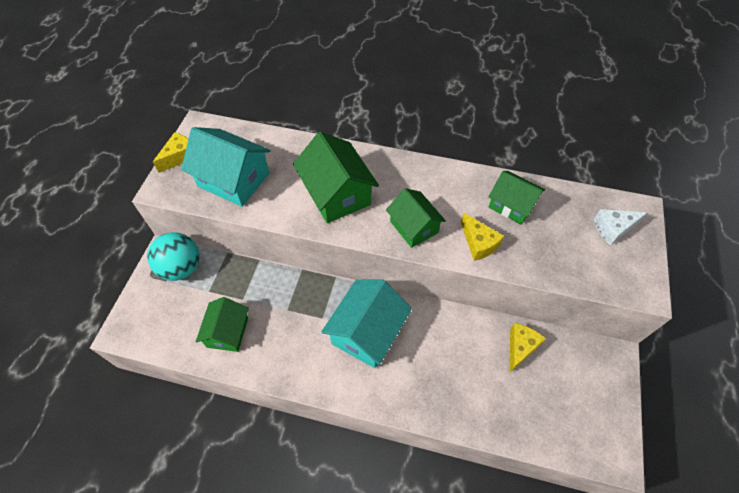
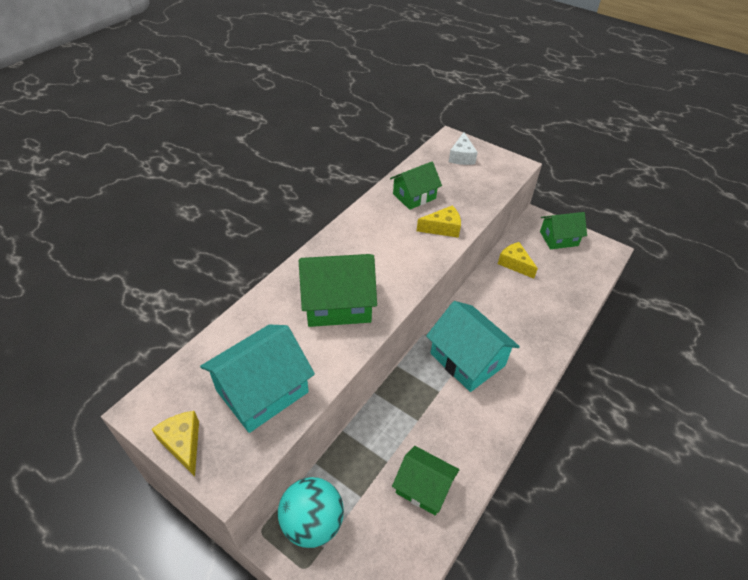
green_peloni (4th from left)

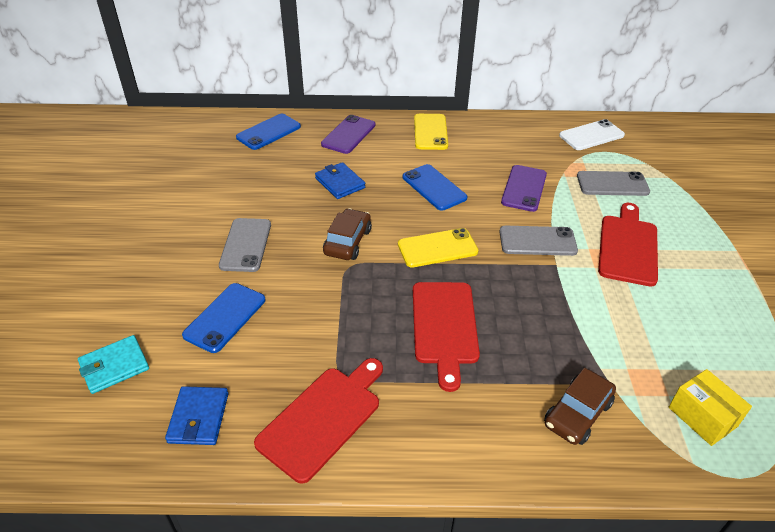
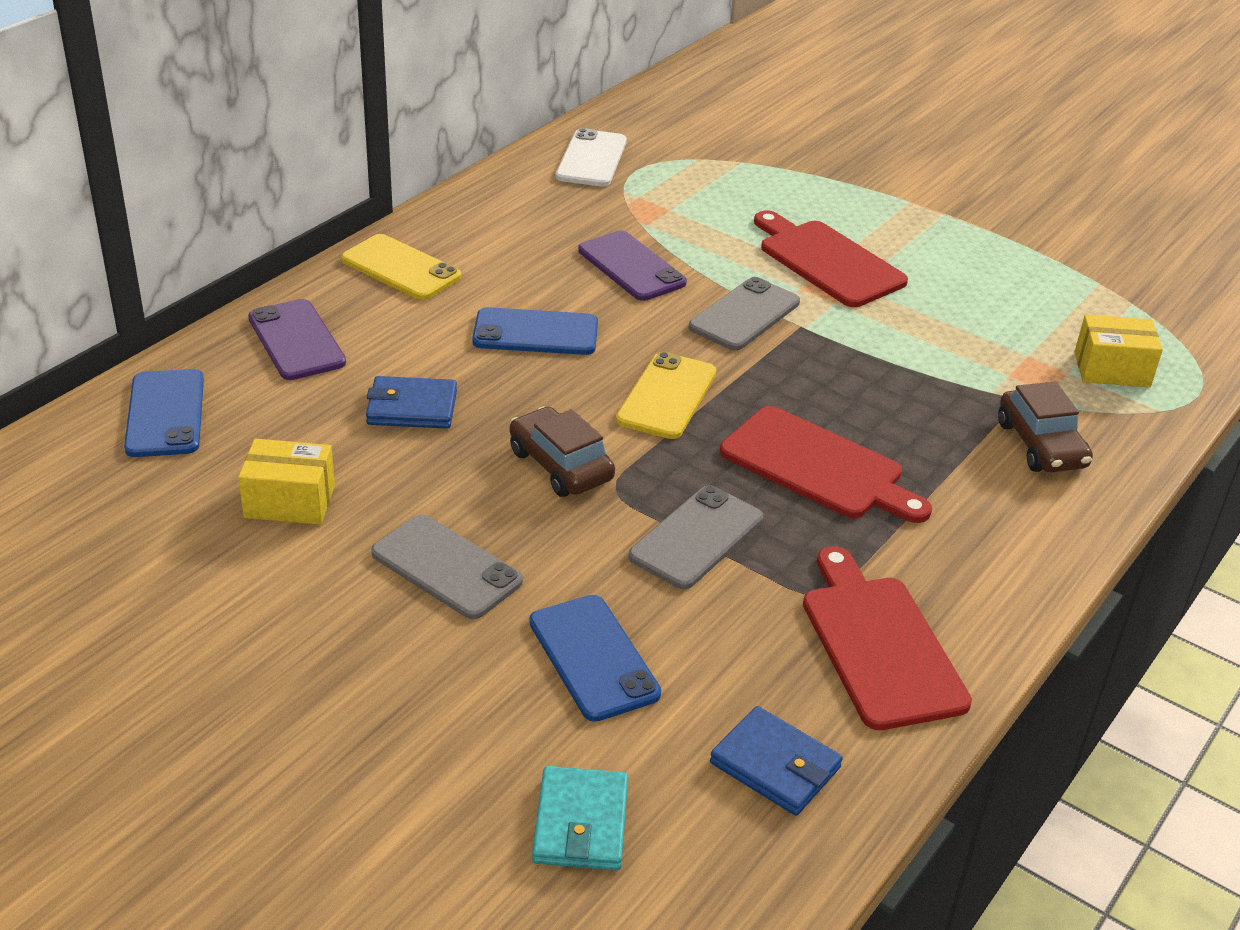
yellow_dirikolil (1st from left)
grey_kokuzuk (2nd from left)

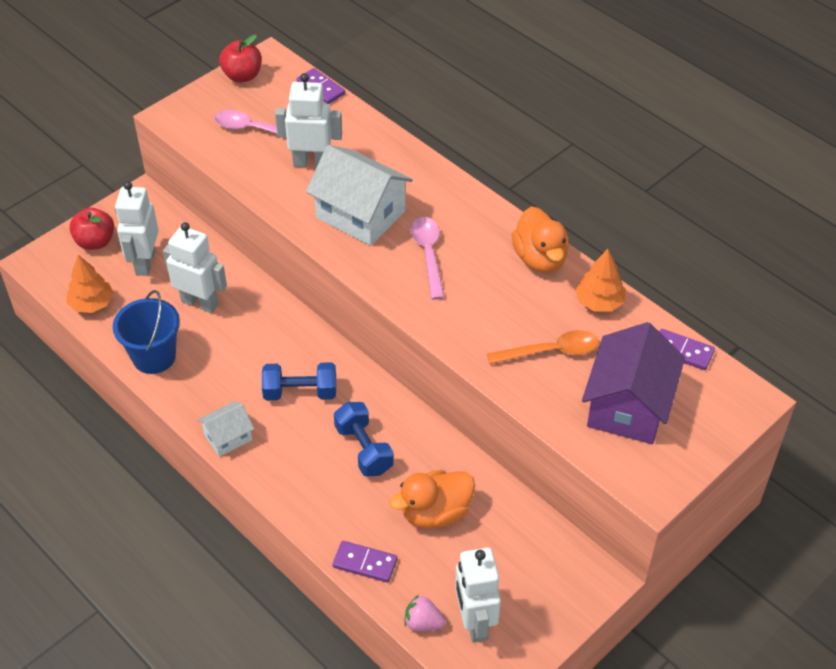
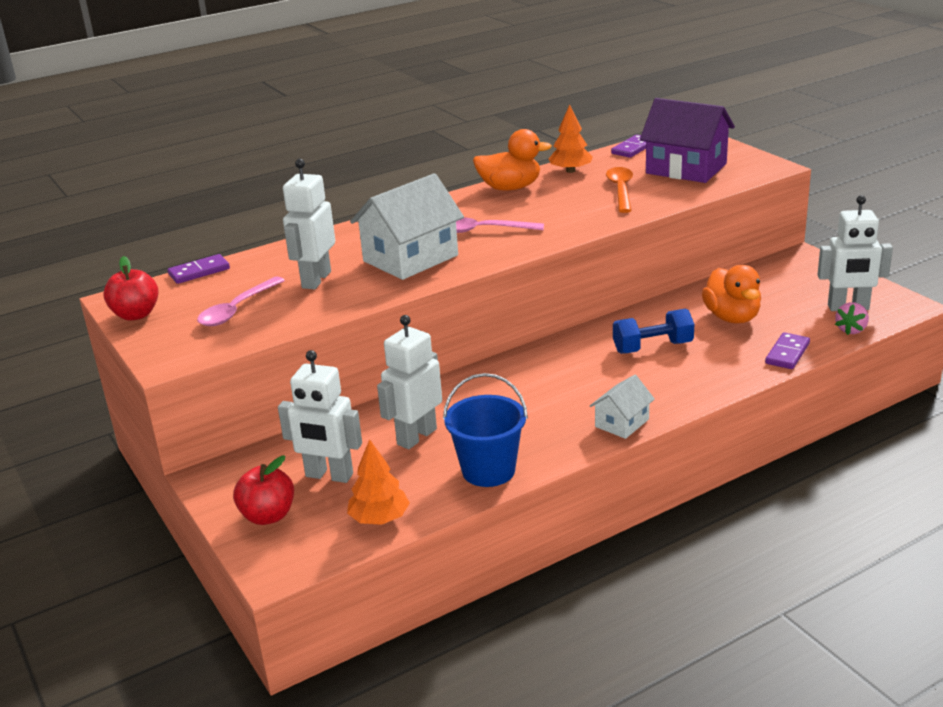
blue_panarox (1st from left in the first image)
white_peloni (2nd from left)

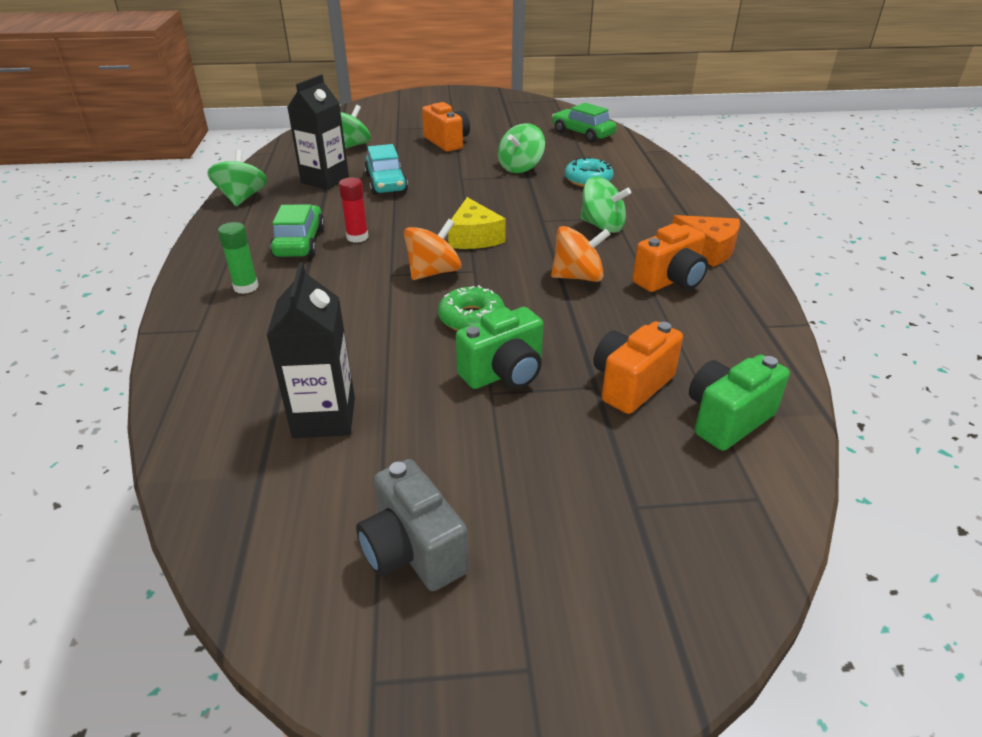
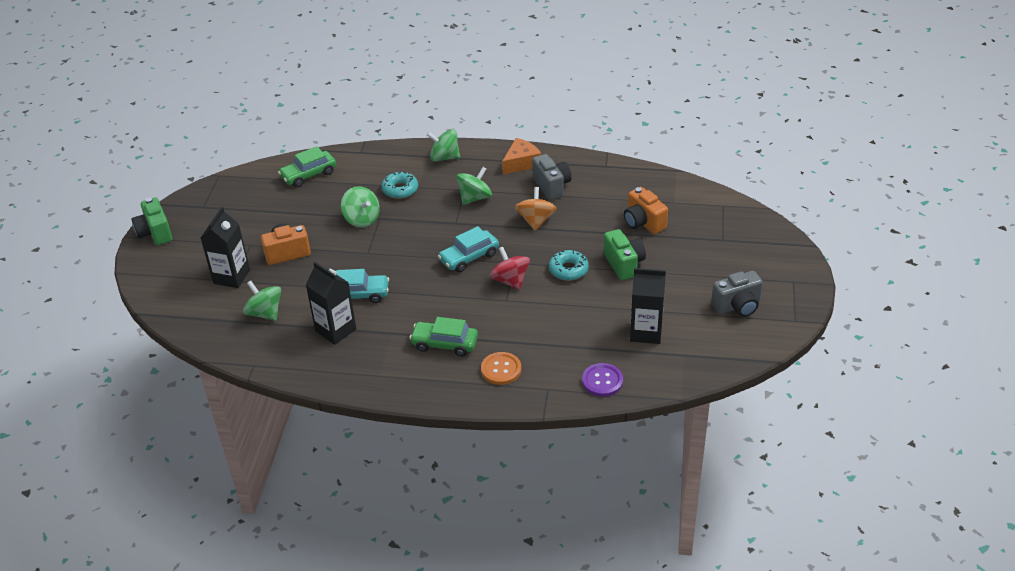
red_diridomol
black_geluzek (1st from left)
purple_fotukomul
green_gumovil (3rd from left)
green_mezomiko (1st from left)
orange_fotukomul
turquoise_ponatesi (2nd from left)
red_gumovil
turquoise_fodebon (2nd from left)
grey_mezomiko (1st from left)

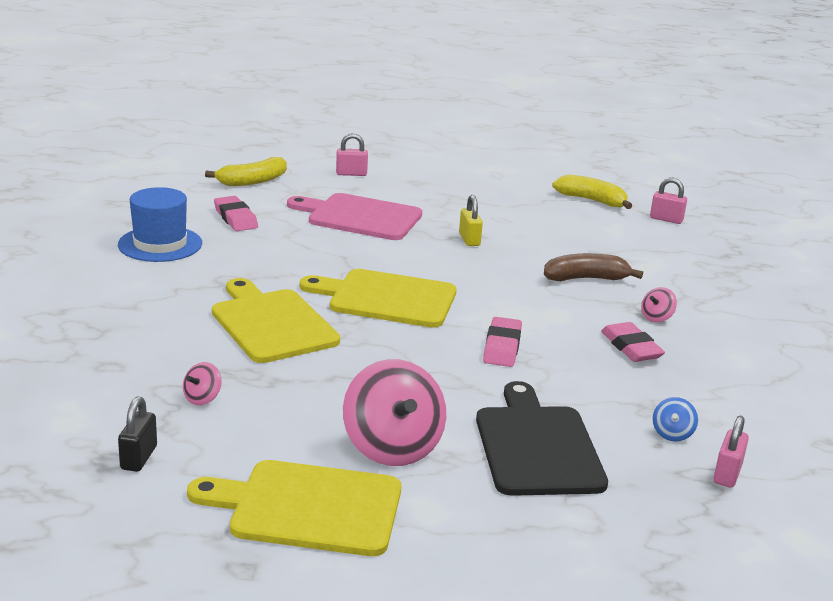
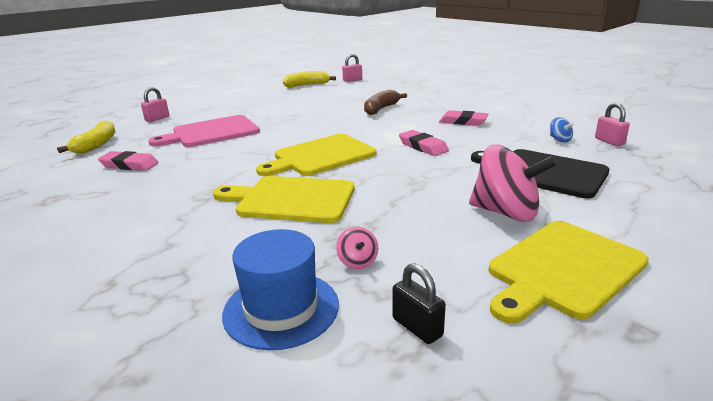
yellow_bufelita
pink_gumovil (3rd from left in the first image)
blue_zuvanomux

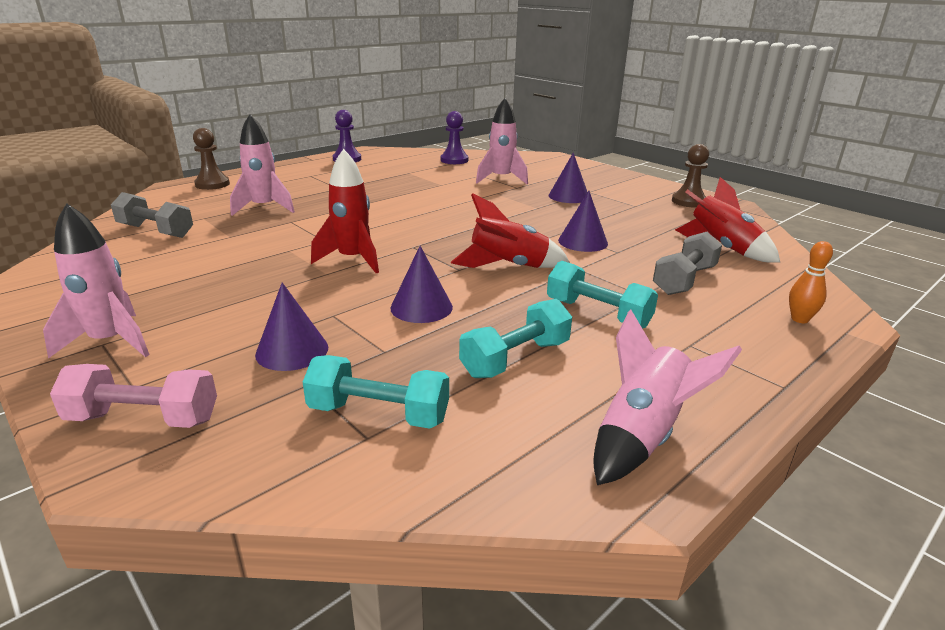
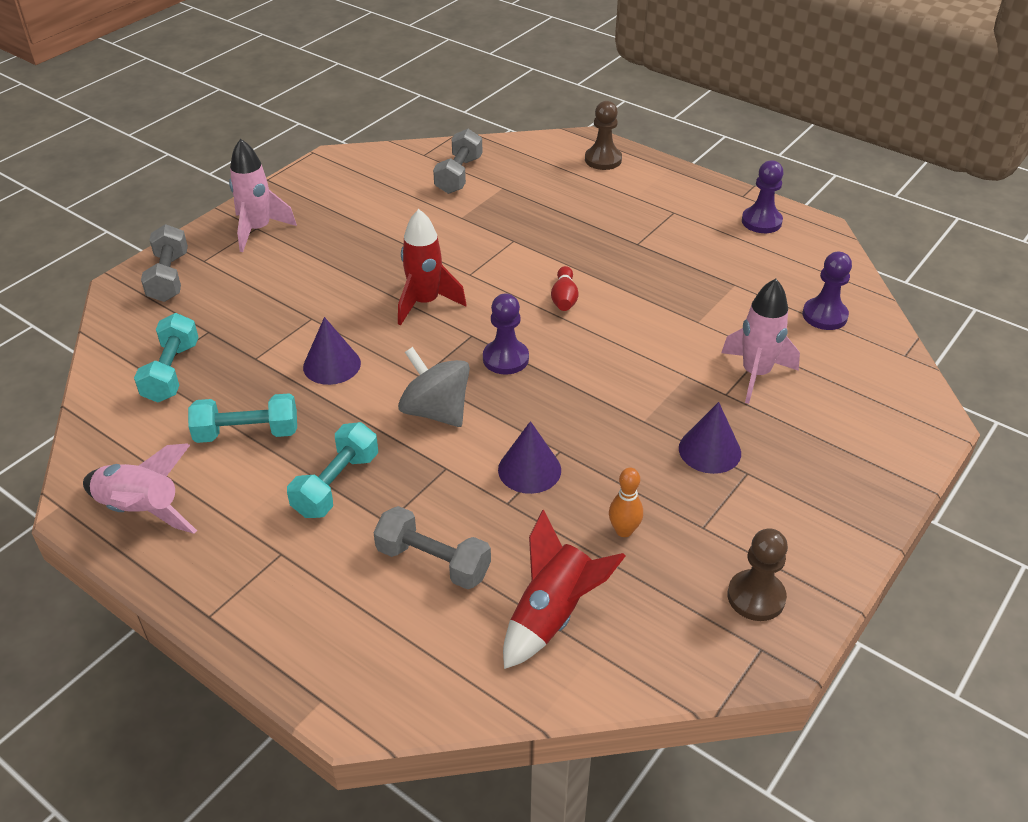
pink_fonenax (2nd from left in the first image)
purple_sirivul (1st from left in the first image)
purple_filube (1st from left)
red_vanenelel
orange_vanenelel
grey_gumovil
grey_panarox (1st from left)
turquoise_panarox (2nd from left)

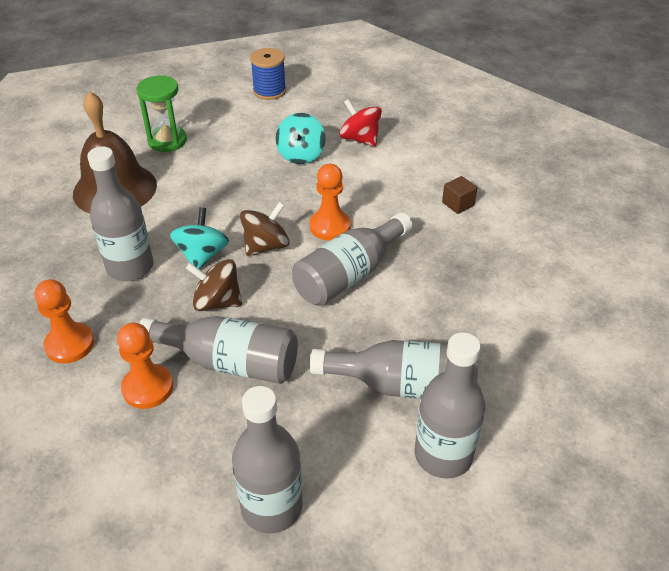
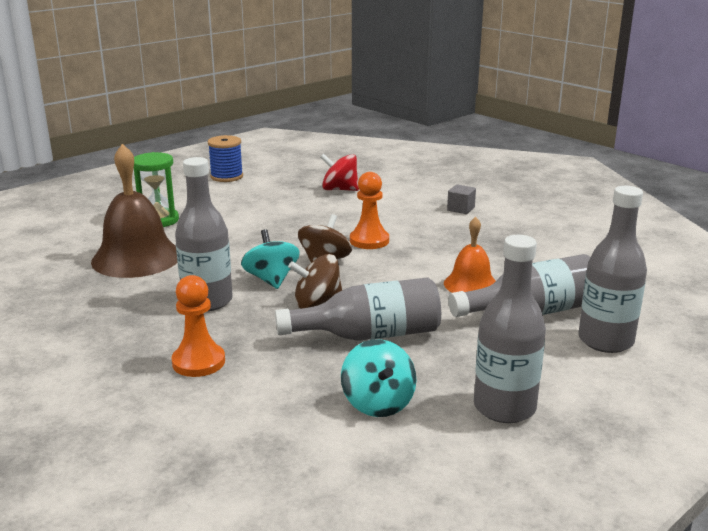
orange_filube (2nd from left in the first image)
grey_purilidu (4th from left in the first image)
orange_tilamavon
turquoise_gumovil (2nd from left)
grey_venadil

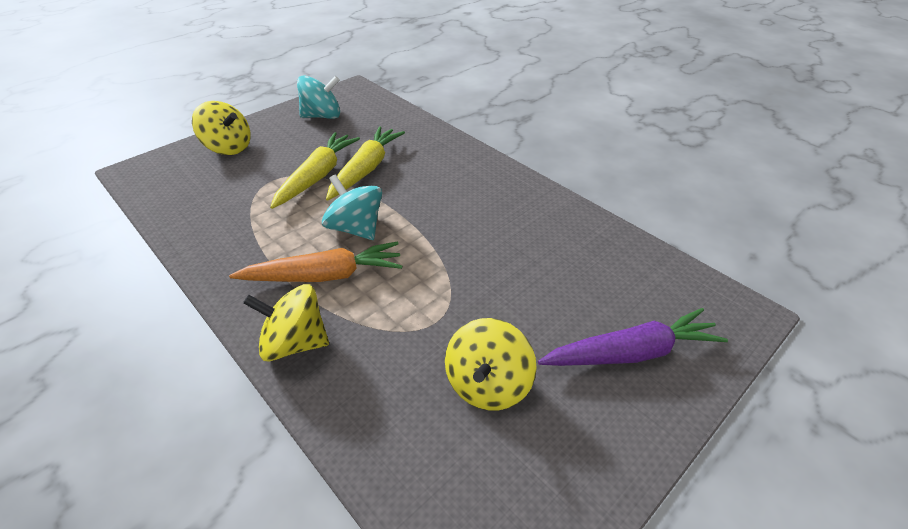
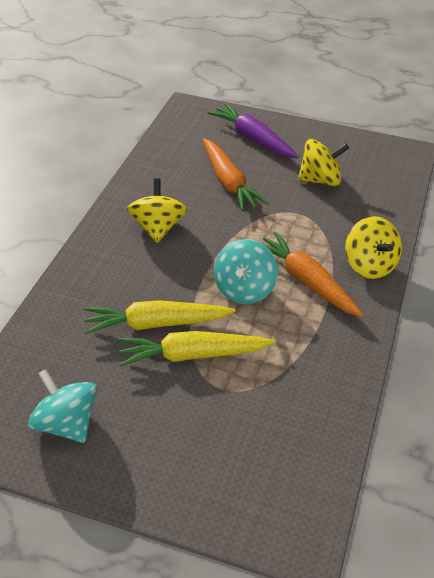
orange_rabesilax (1st from left)
yellow_gumovil (1st from left)

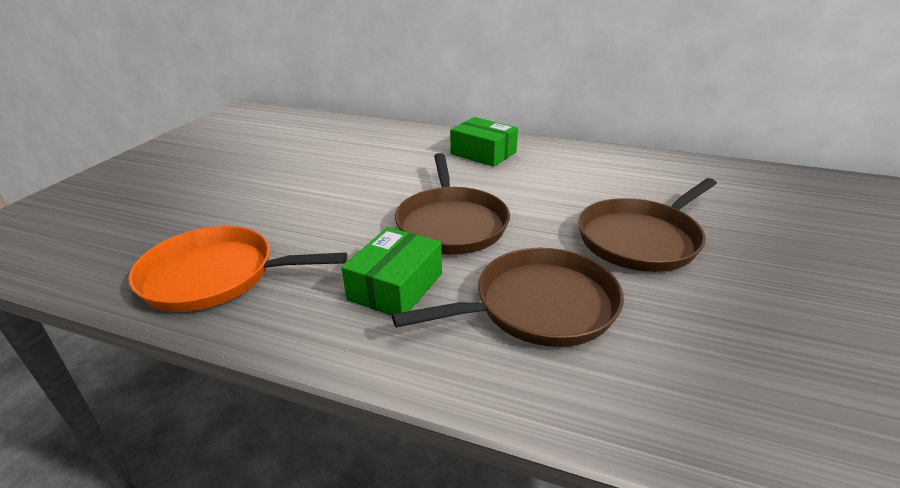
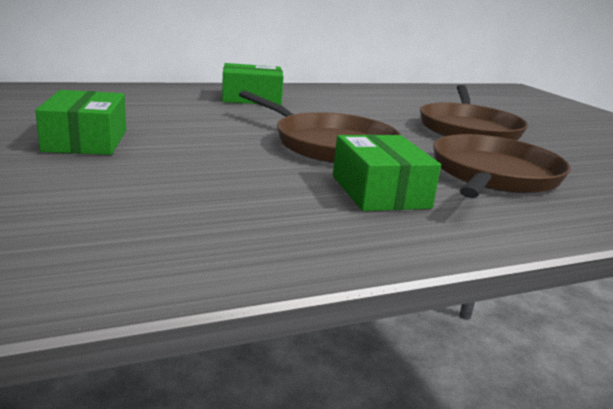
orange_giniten
green_dirikolil (1st from left)

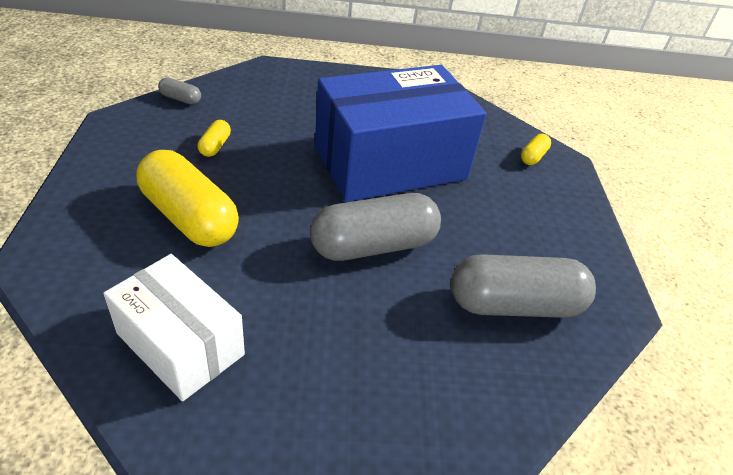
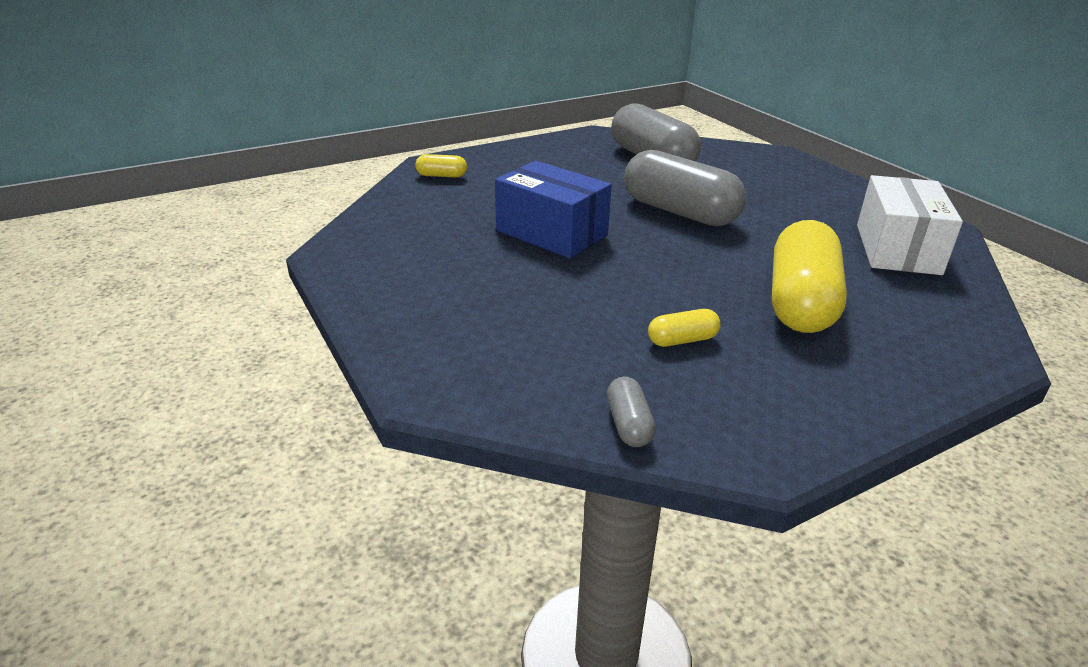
blue_dirikolil

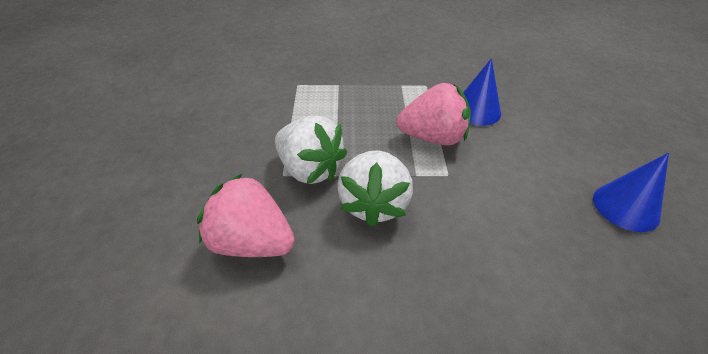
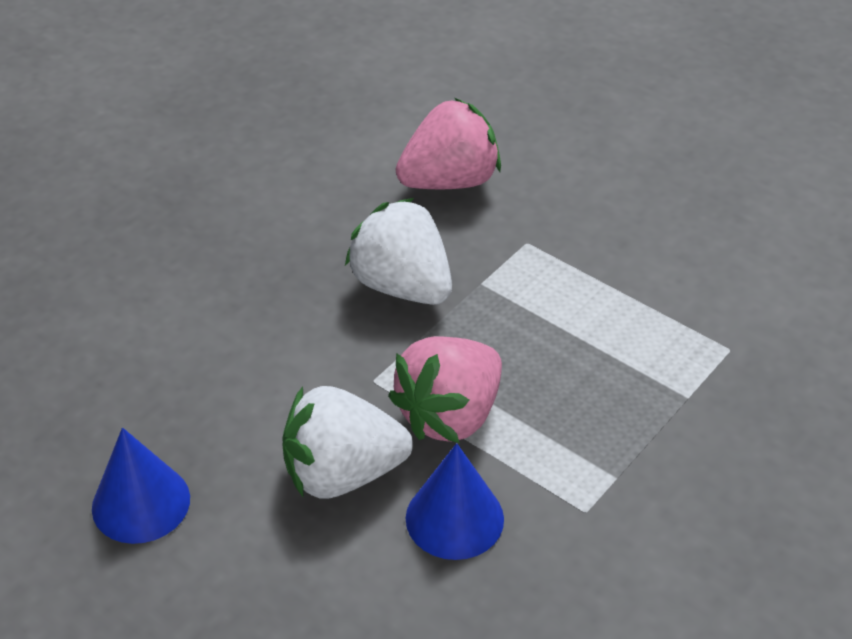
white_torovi (1st from left)

